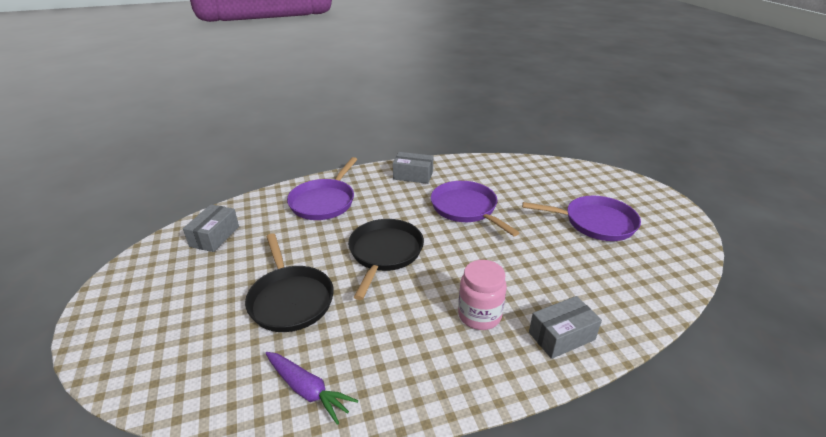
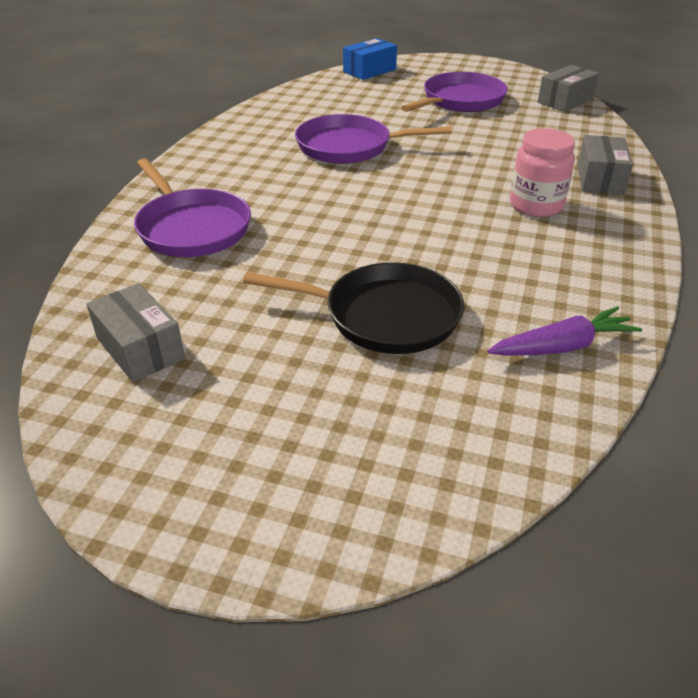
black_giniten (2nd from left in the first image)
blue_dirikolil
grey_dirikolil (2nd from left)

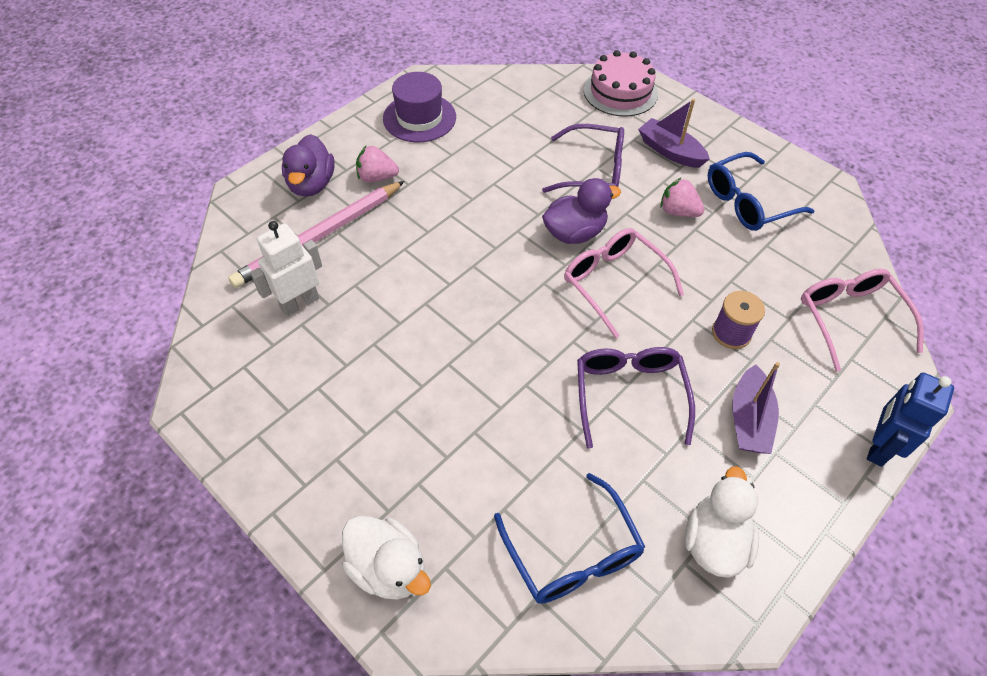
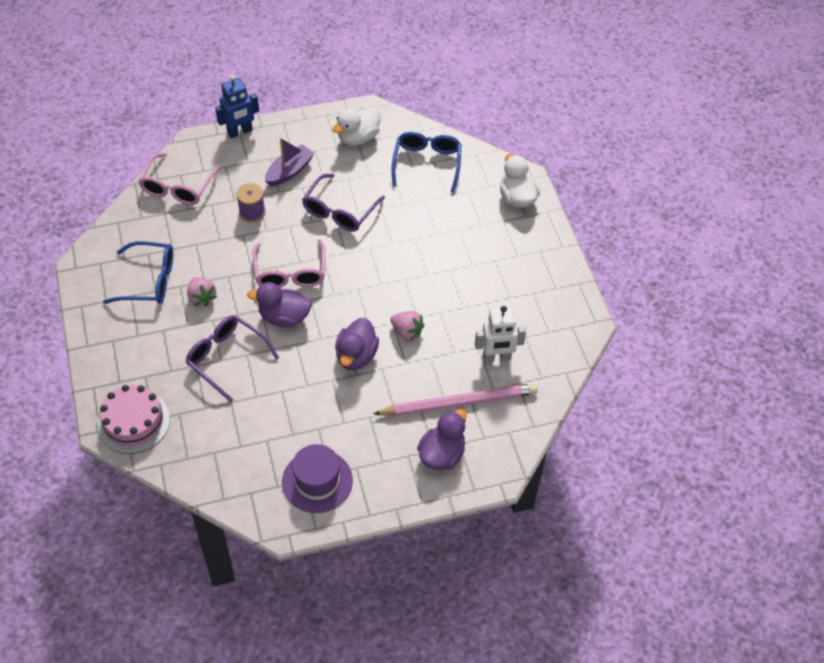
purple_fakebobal (1st from left in the first image)
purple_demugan (2nd from left)
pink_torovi (2nd from left)

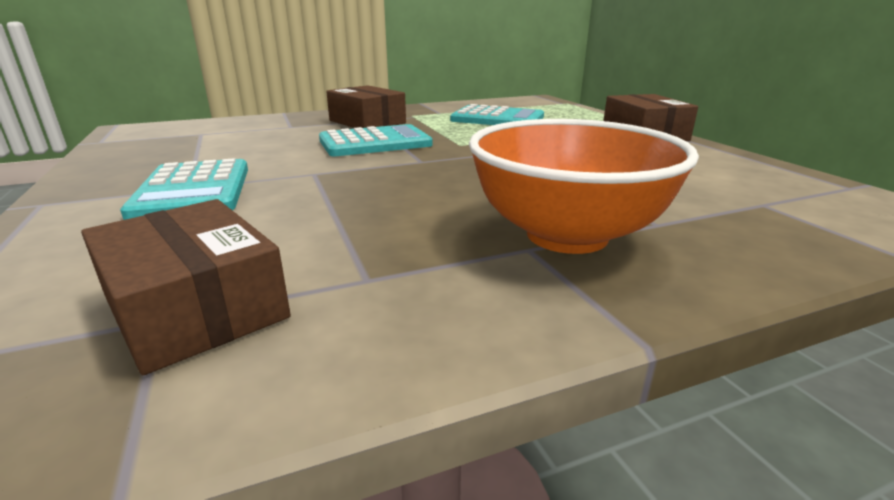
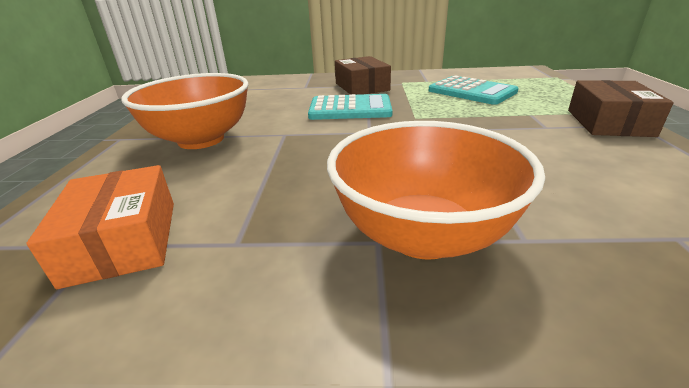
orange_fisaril (1st from left)
orange_dirikolil

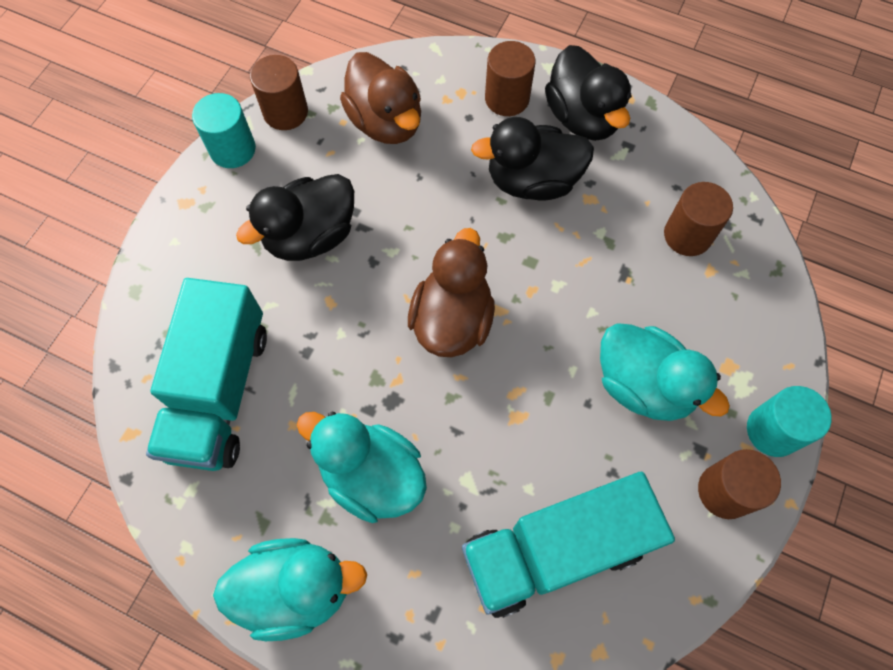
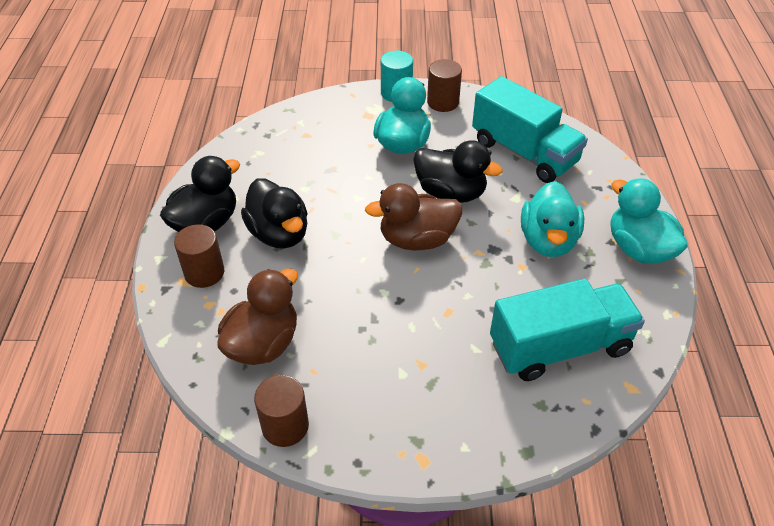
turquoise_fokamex (1st from left in the first image)
brown_fokamex (3rd from left in the first image)
black_demugan (3rd from left)

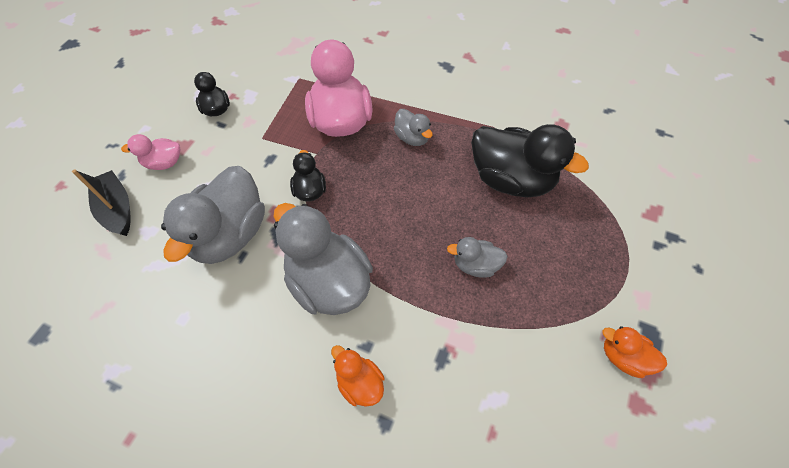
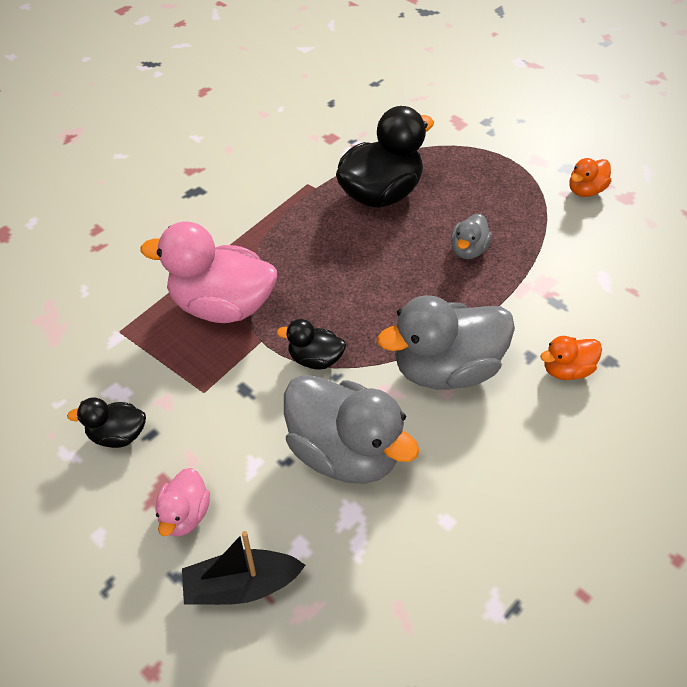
grey_demugan (3rd from left in the first image)

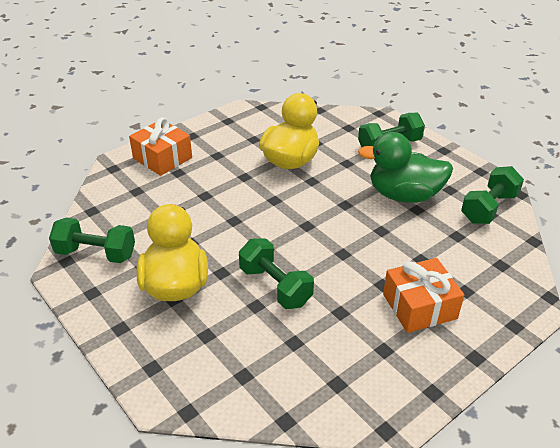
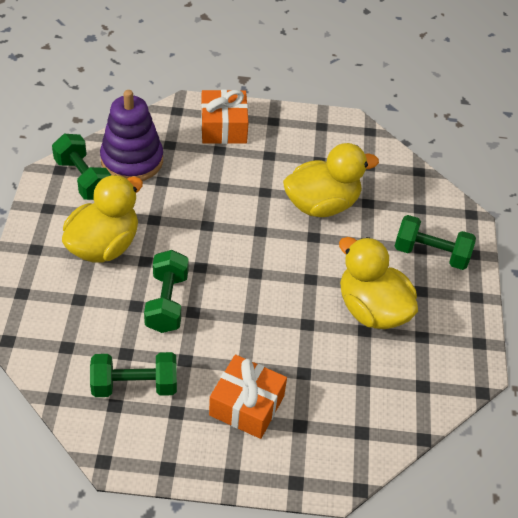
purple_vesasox
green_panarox (2nd from left)
yellow_demugan (3rd from left)

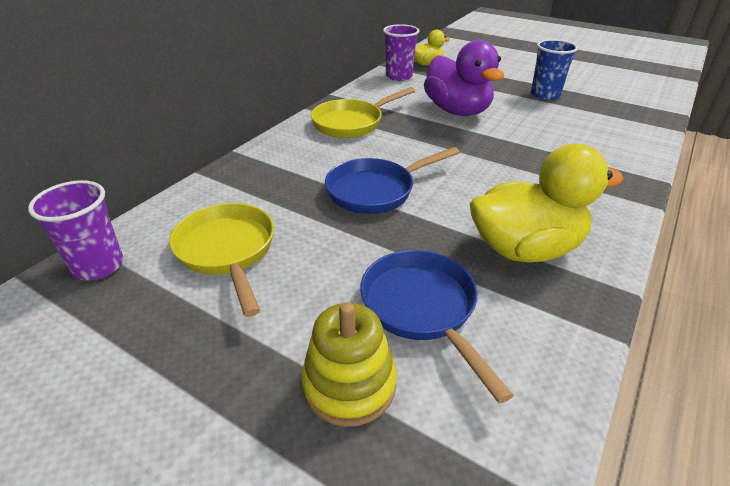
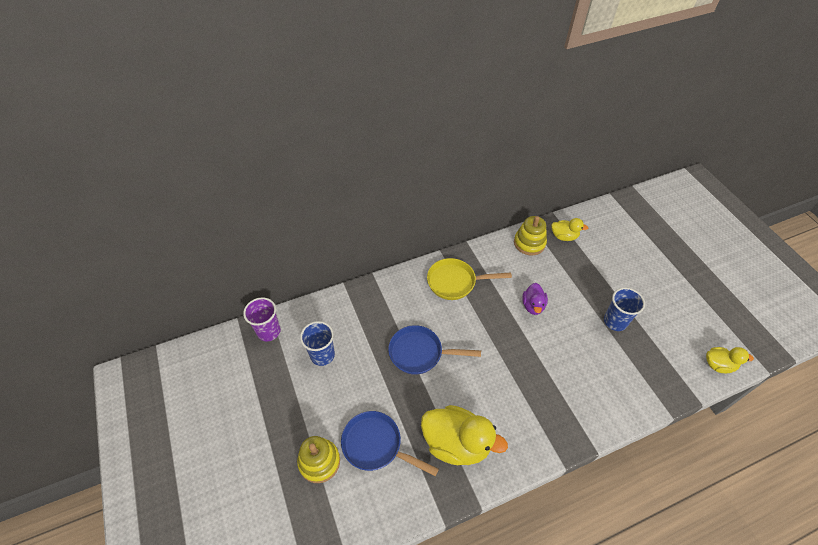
yellow_demugan (3rd from left)
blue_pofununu (1st from left)
yellow_vesasox (2nd from left)
blue_giniten (1st from left)
purple_demugan

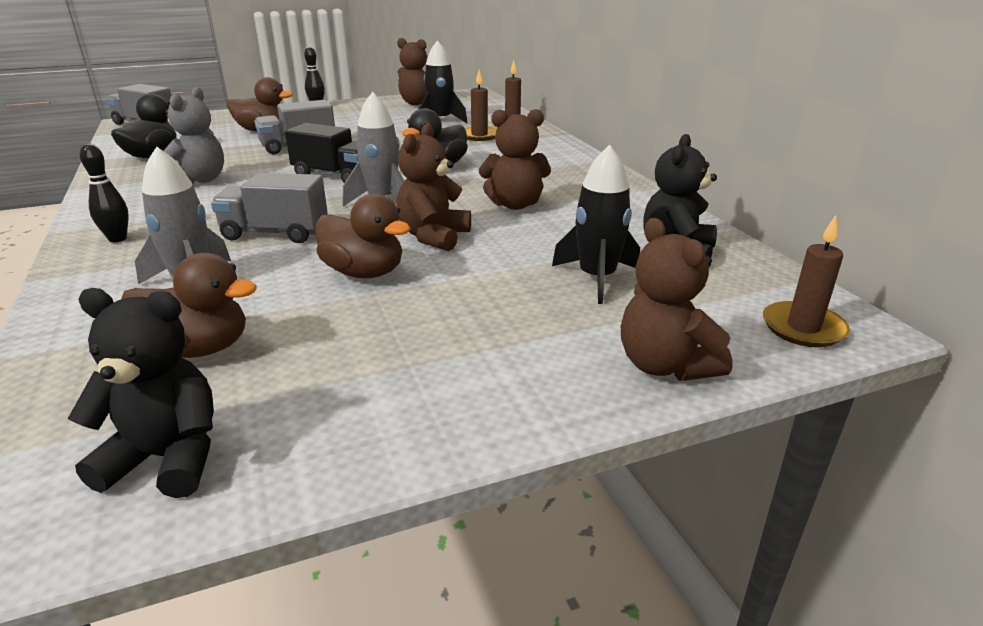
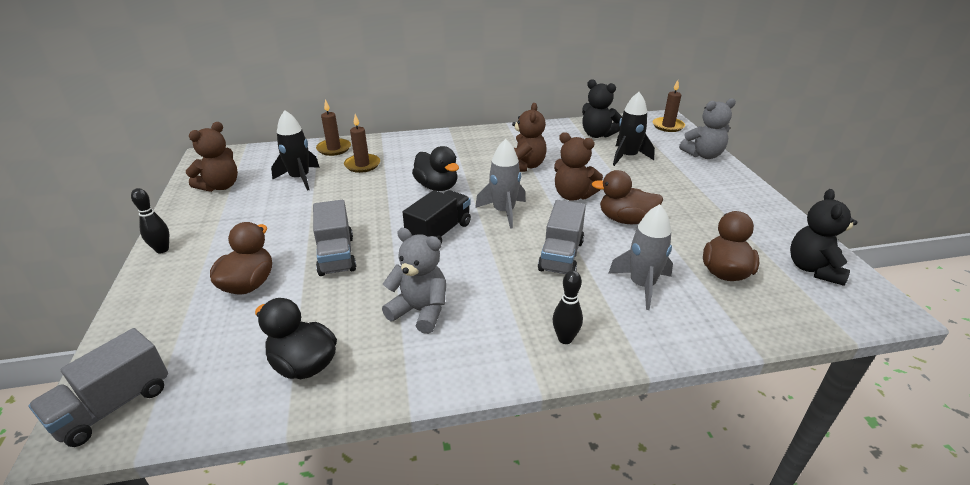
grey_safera (2nd from left)
brown_demugan (2nd from left)

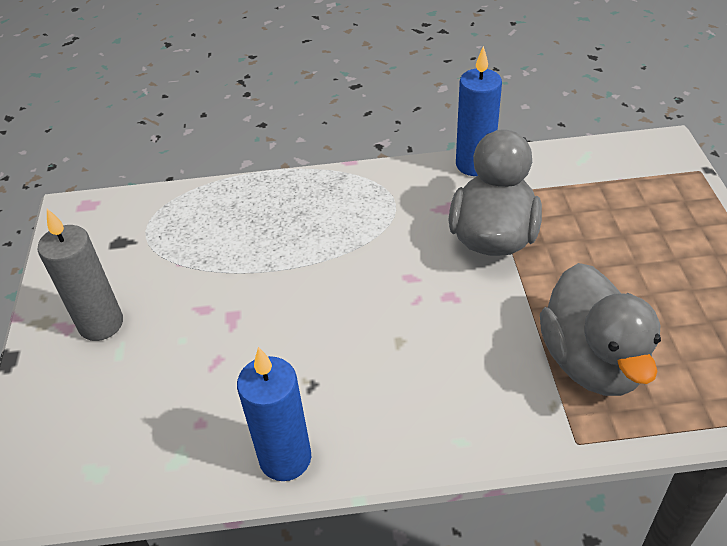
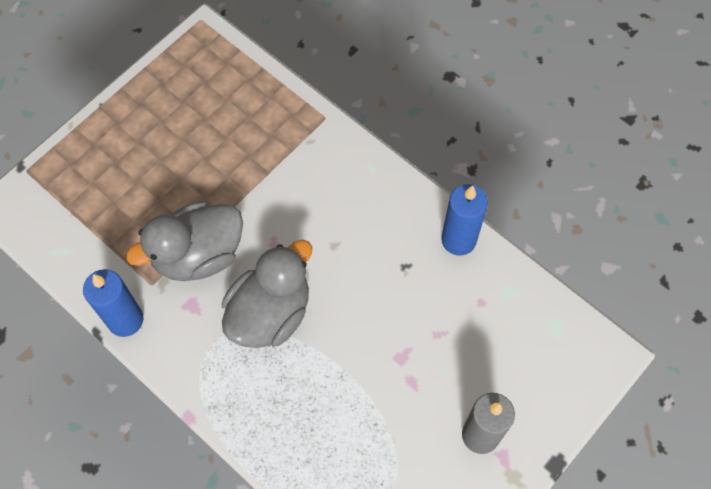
grey_demugan (2nd from left)

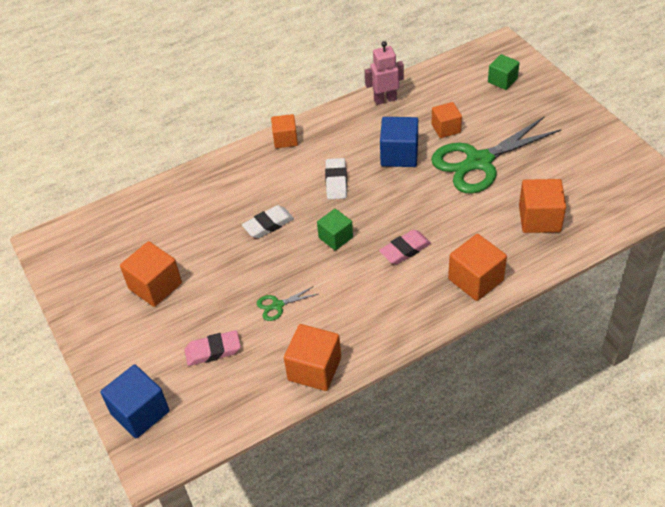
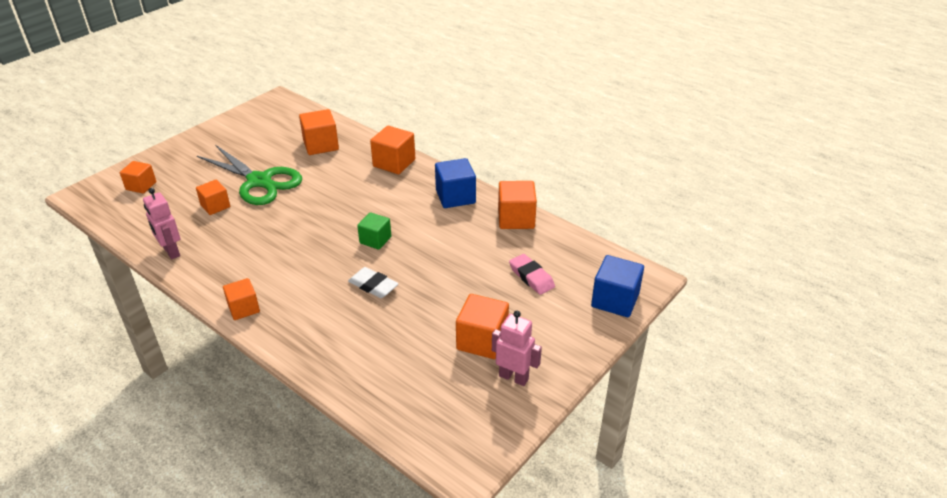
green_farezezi (1st from left in the first image)
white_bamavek (2nd from left in the first image)
pink_bamavek (2nd from left in the first image)
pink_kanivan (2nd from left)
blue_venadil (1st from left)
orange_venadil (1st from left)

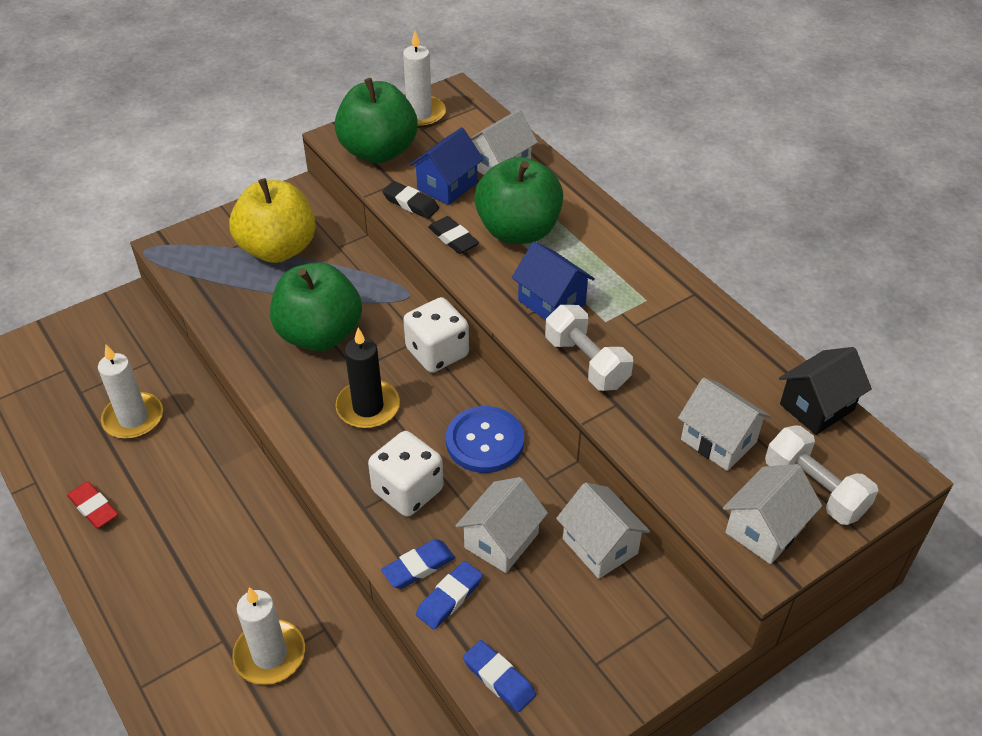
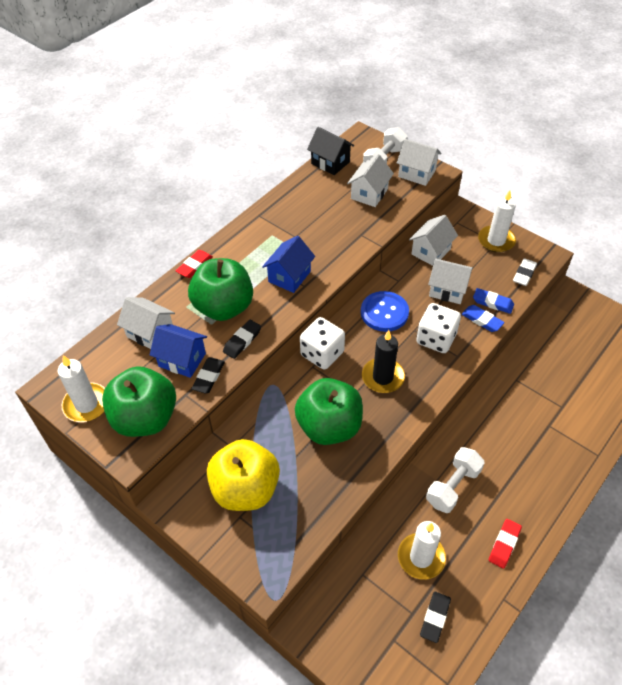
red_bamavek (1st from left)
black_bamavek (3rd from left)
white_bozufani (3rd from left)
white_panarox (2nd from left)
white_bamavek

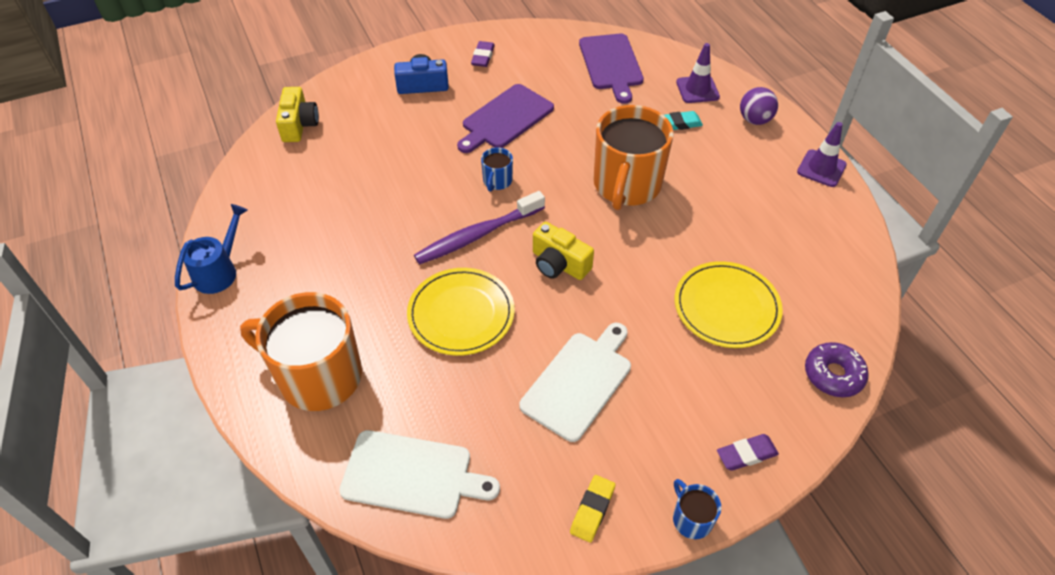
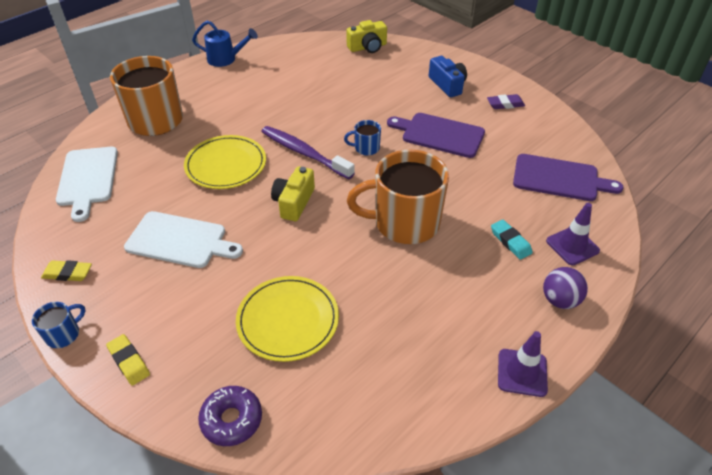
yellow_bamavek (2nd from left)
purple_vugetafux (2nd from left)

